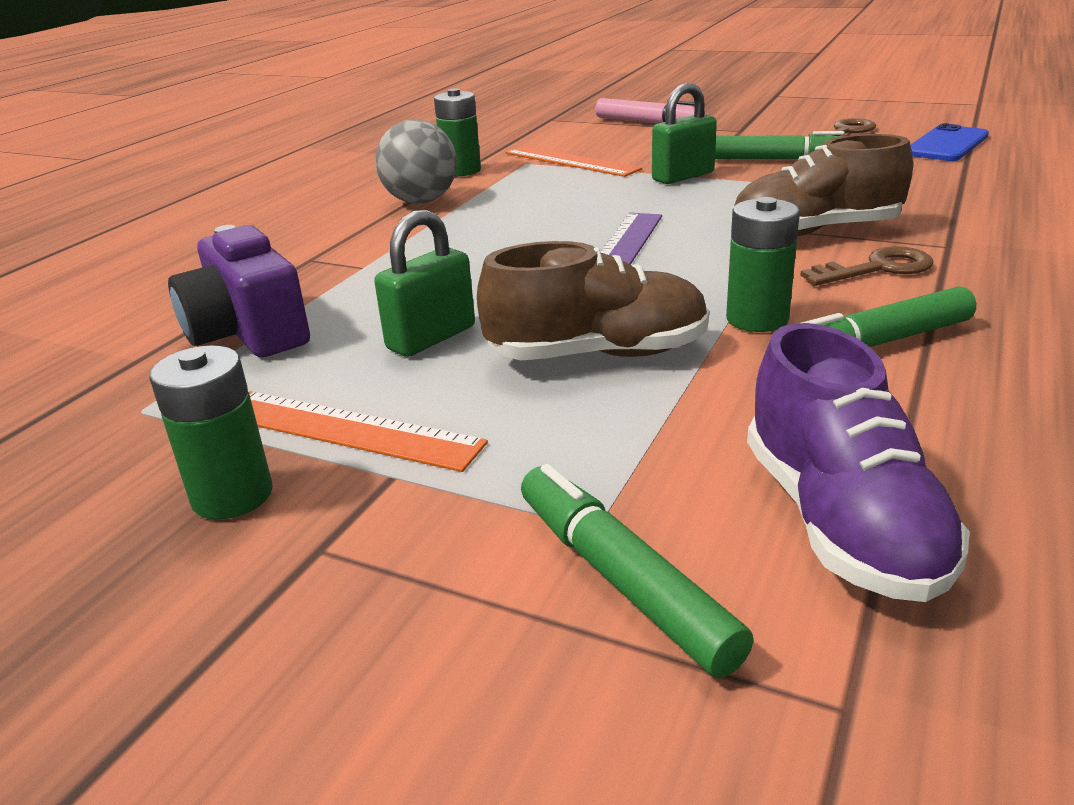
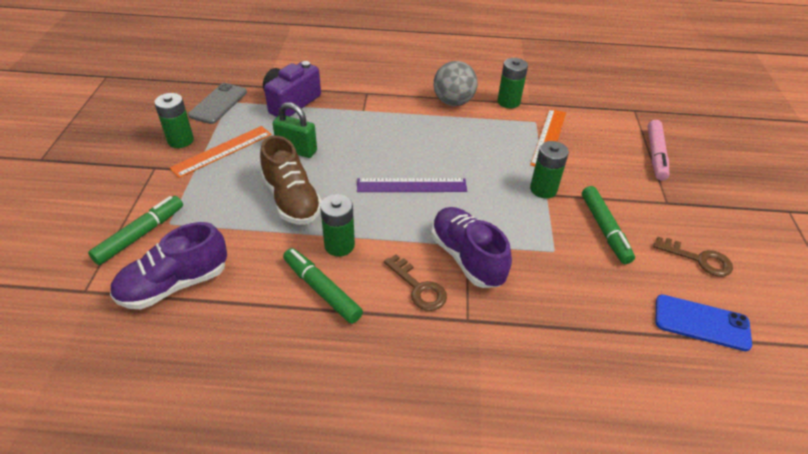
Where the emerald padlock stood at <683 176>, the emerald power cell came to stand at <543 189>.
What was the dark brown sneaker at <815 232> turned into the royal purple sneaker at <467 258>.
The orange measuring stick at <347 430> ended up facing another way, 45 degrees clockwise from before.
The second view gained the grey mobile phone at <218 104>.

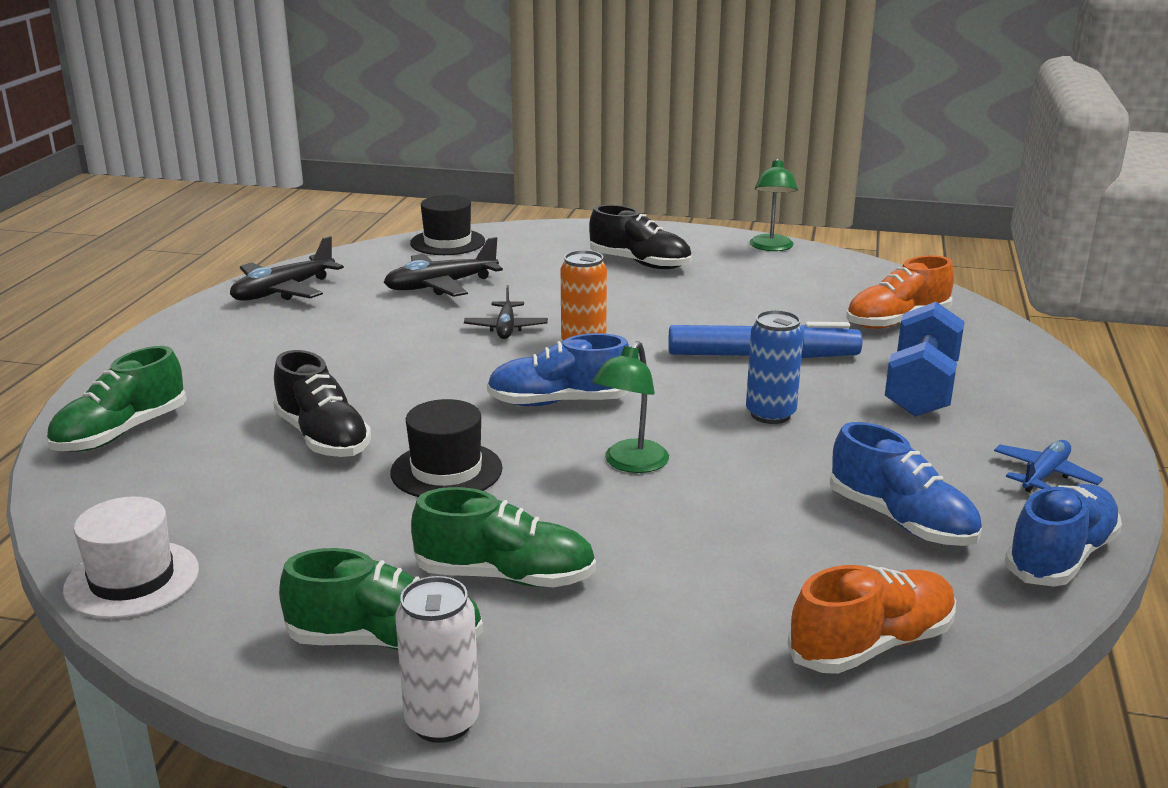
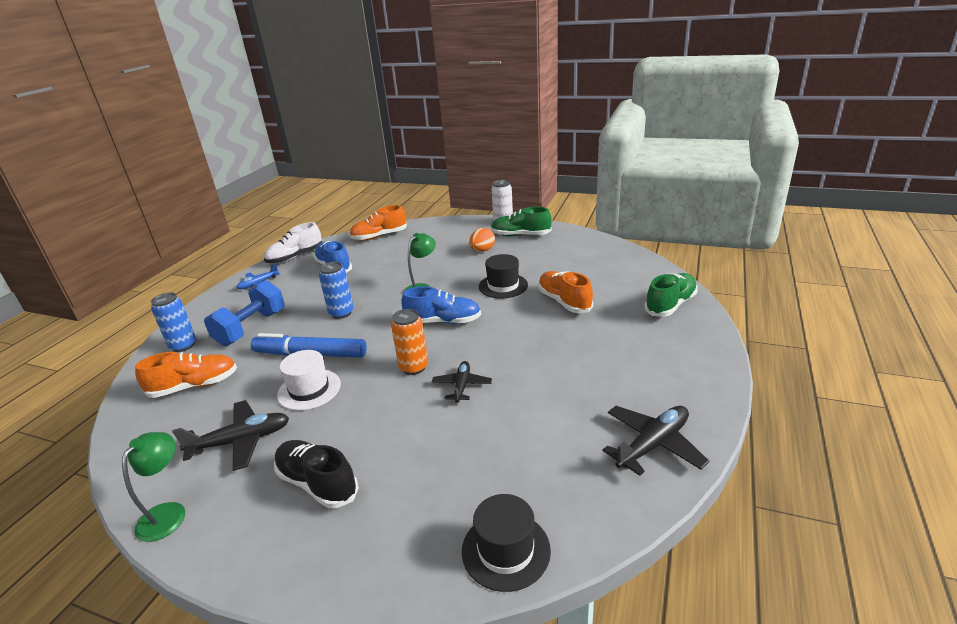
The jet-black toy plane ended up elsewhere, having gone from <441 286> to <241 441>.
What was the jet-black sneaker at <323 437> turned into the orange sneaker at <564 302>.
What was the royal blue sneaker at <1060 557> turned into the pure white sneaker at <295 257>.
Where the emerald sneaker stood at <505 576>, the orange toy egg came to stand at <482 250>.
The pure white hat ended up elsewhere, having gone from <132 579> to <309 389>.
The second view gained the royal blue soda can at <183 345>.

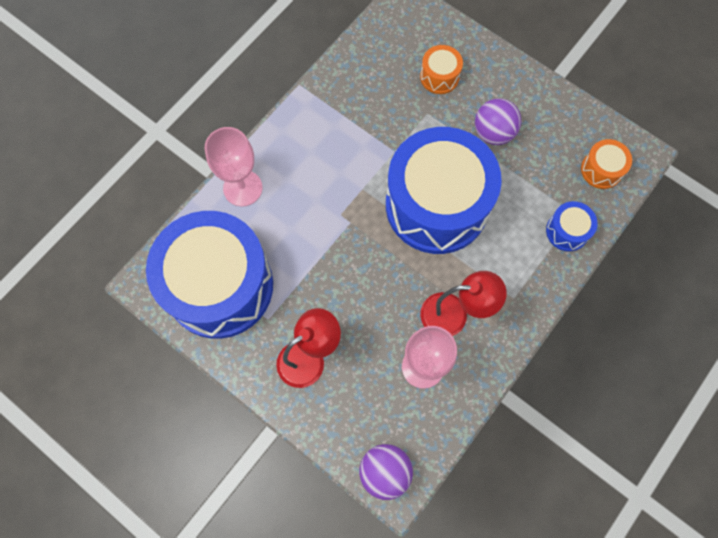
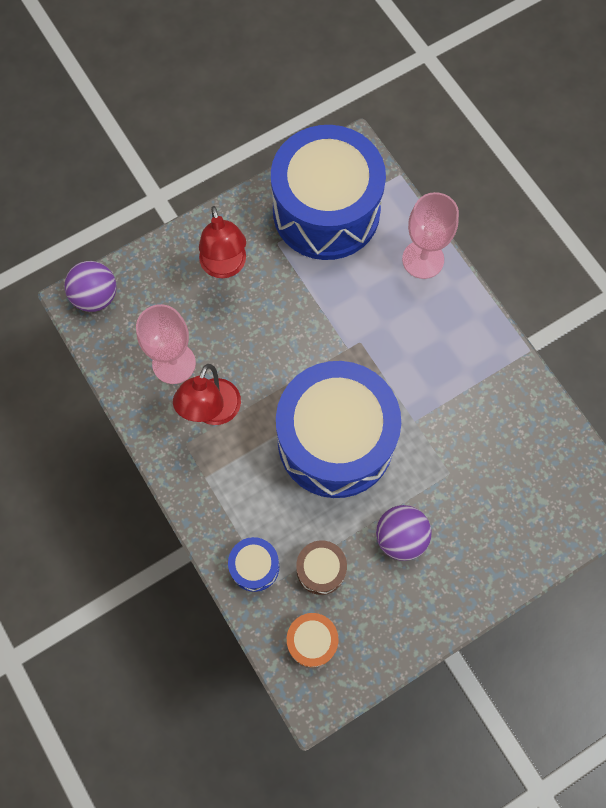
The second view lost the orange drum at <439 77>.
The second view gained the dark brown drum at <321 569>.

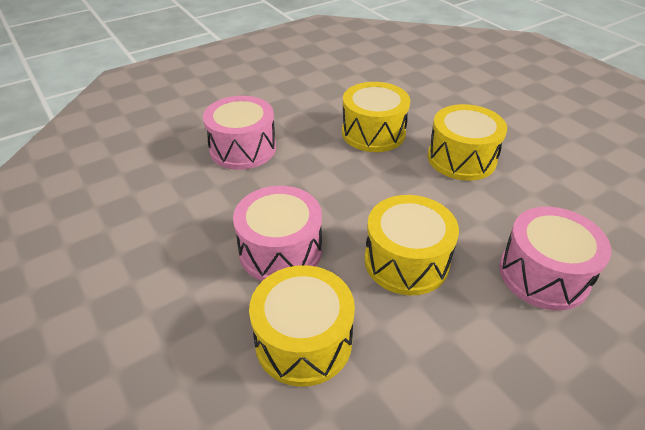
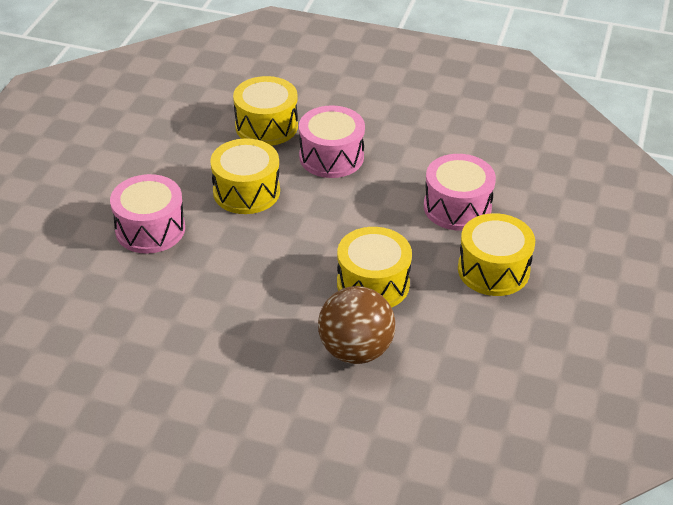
The bright yellow drum ended up elsewhere, having gone from <461 158> to <493 270>.
The second view gained the dark brown sphere at <355 350>.

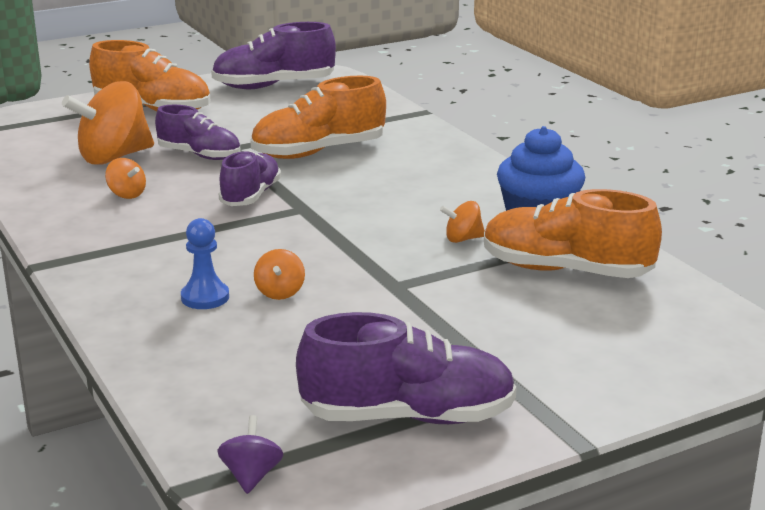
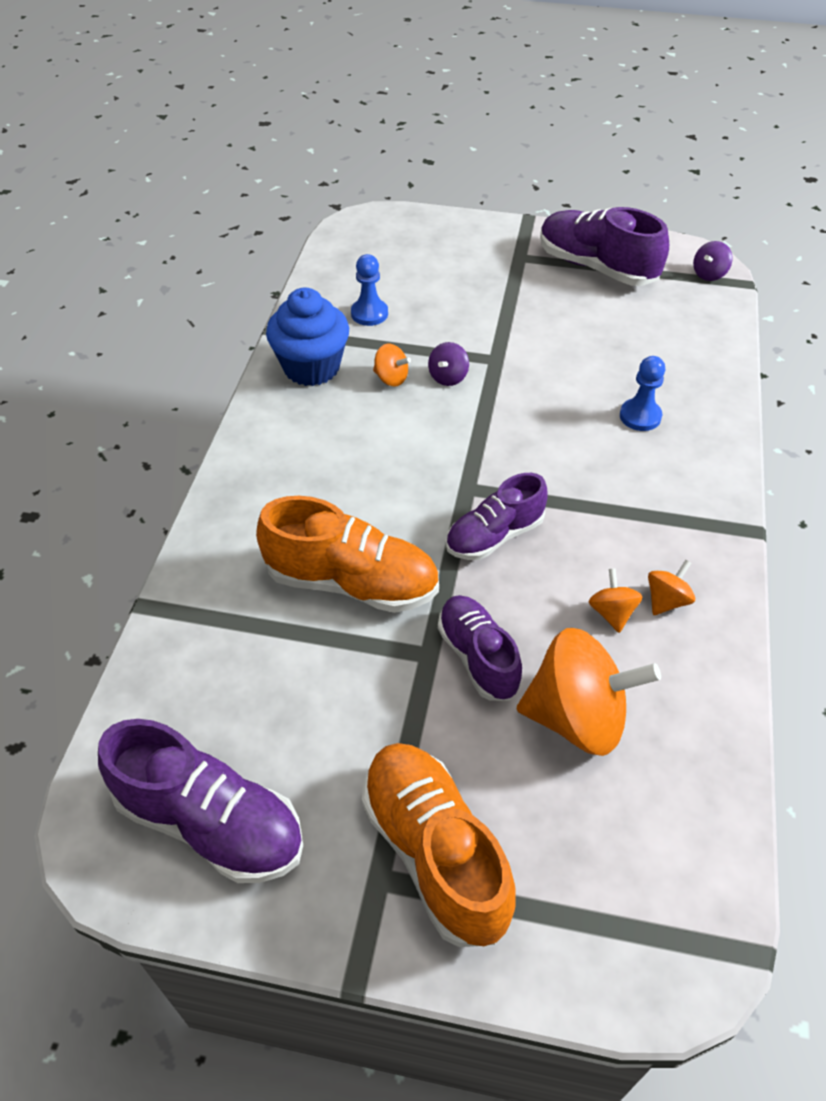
Where the orange sneaker stood at <566 271>, the royal blue pawn came to stand at <369 314>.
The orange spinning top ended up elsewhere, having gone from <280 292> to <666 600>.
The second view gained the royal purple spinning top at <448 377>.

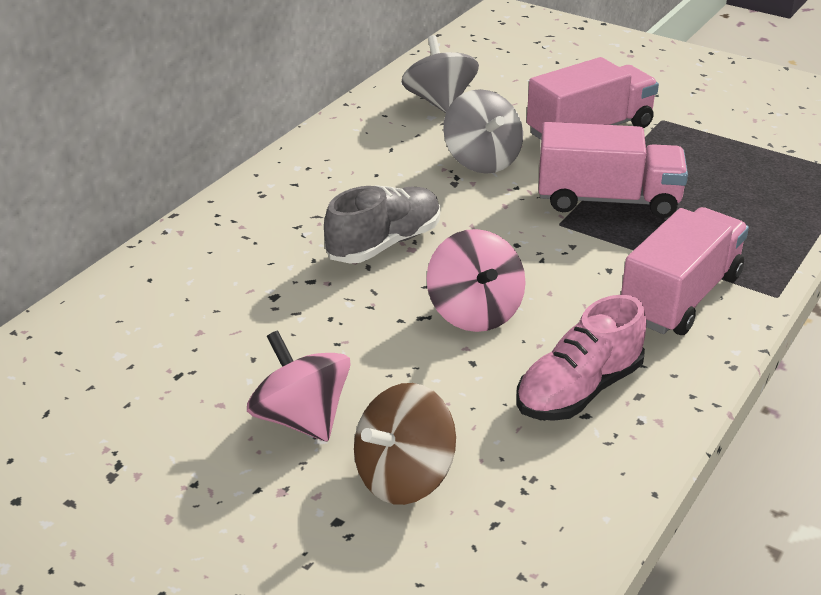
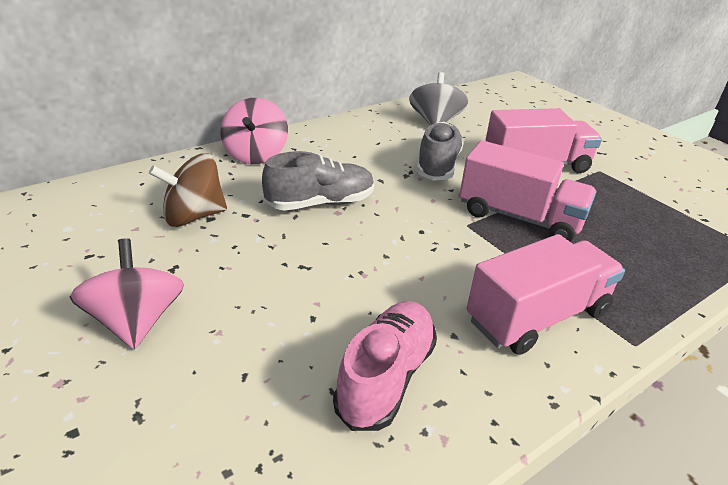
Where the grey spinning top stood at <482 160>, the grey sneaker came to stand at <438 165>.
The rose-pink spinning top ended up elsewhere, having gone from <474 312> to <256 154>.
The rose-pink sneaker at <579 390> ended up facing another way, 135 degrees clockwise from before.
The dark brown spinning top ended up elsewhere, having gone from <404 477> to <194 216>.

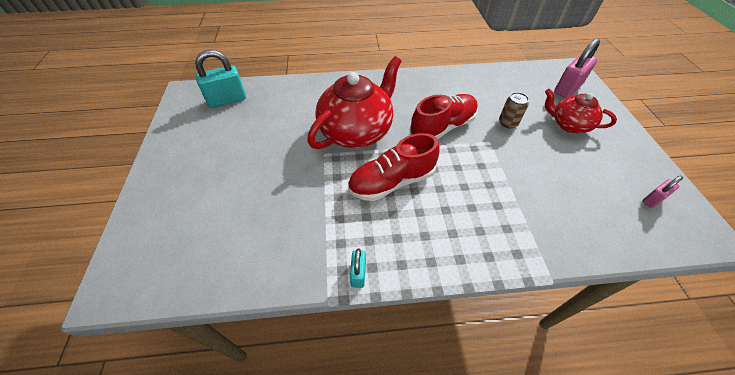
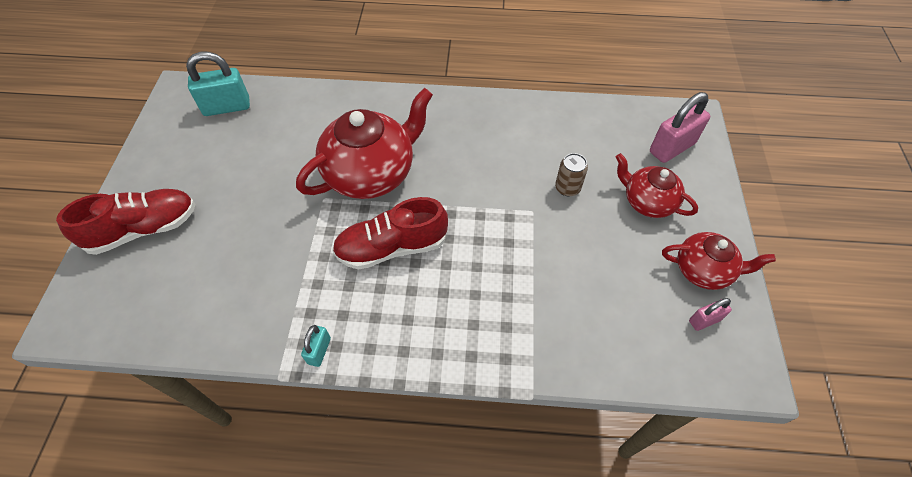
The crimson sneaker ended up elsewhere, having gone from <442 127> to <144 229>.
The second view gained the crimson china teapot at <703 270>.

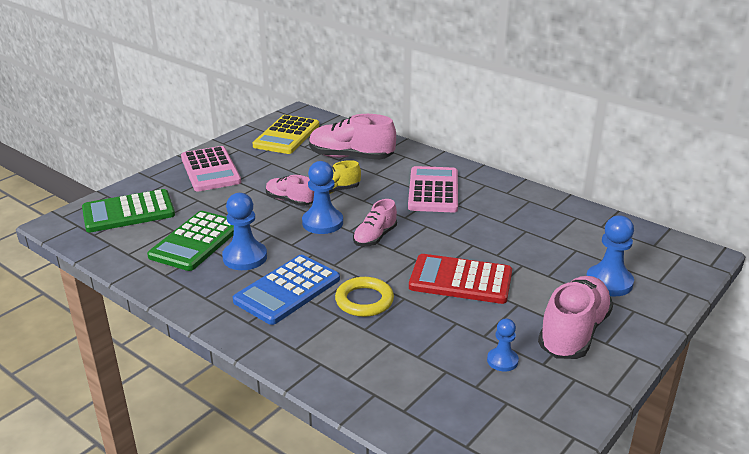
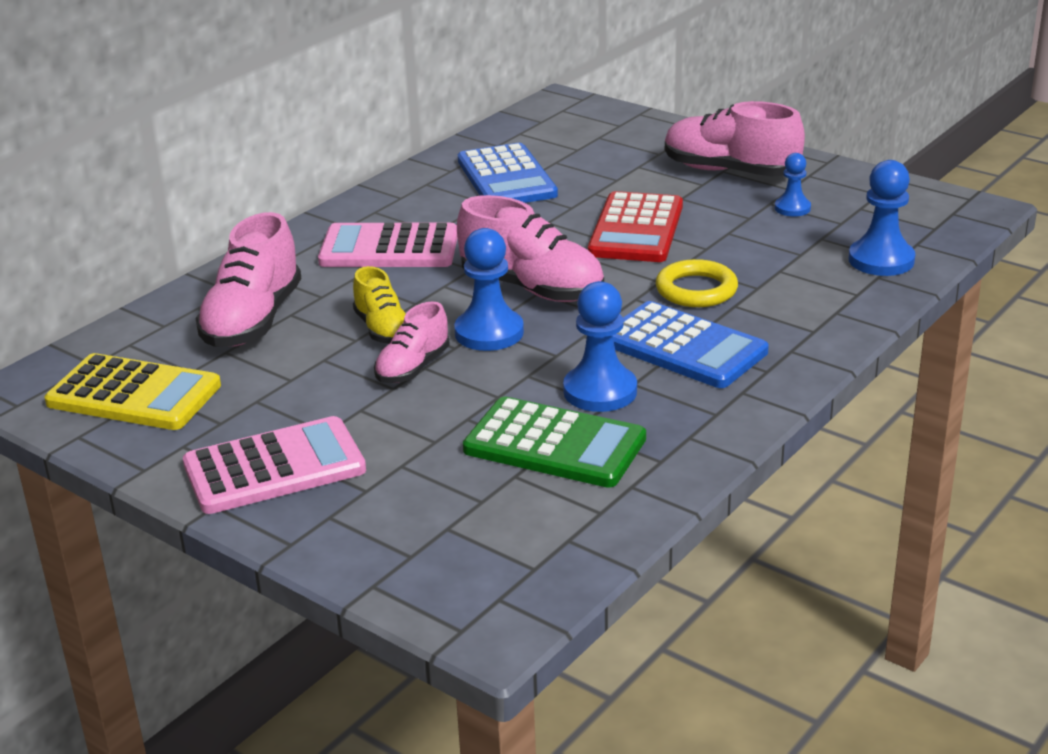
The second view lost the emerald pocket calculator at <128 212>.
The size of the rose-pink sneaker at <375 237> changed by a factor of 1.70.
The royal blue pawn ended up elsewhere, having gone from <609 282> to <881 260>.
The second view gained the royal blue pocket calculator at <506 178>.

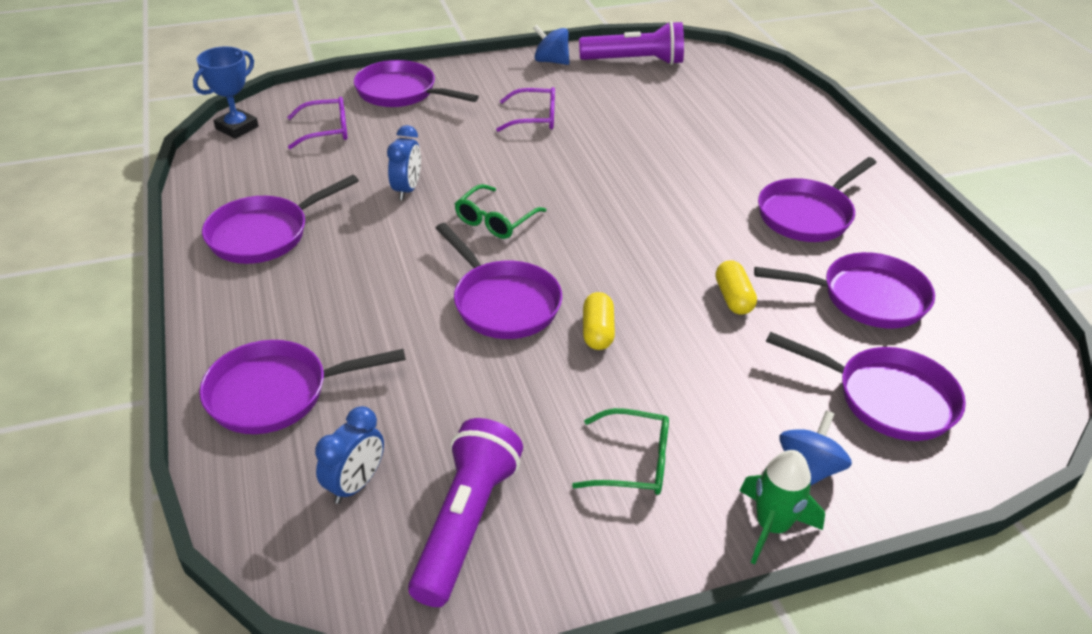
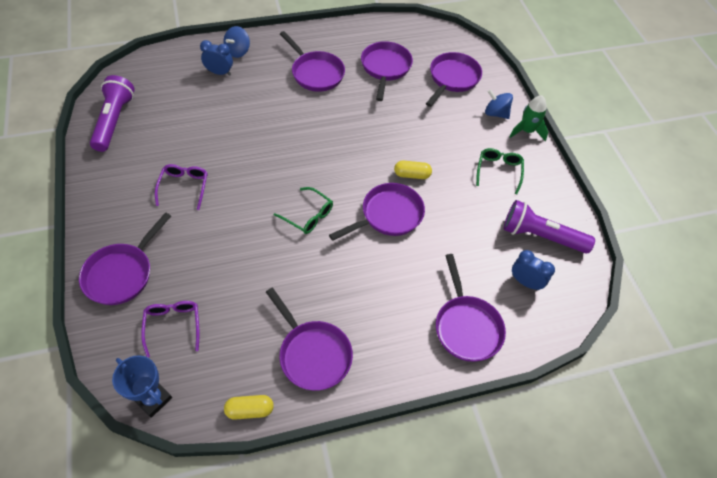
The royal blue spinning top ended up elsewhere, having gone from <551 61> to <238 51>.
The royal blue alarm clock ended up elsewhere, having gone from <407 190> to <219 73>.
The bright yellow capsule ended up elsewhere, having gone from <733 298> to <250 410>.

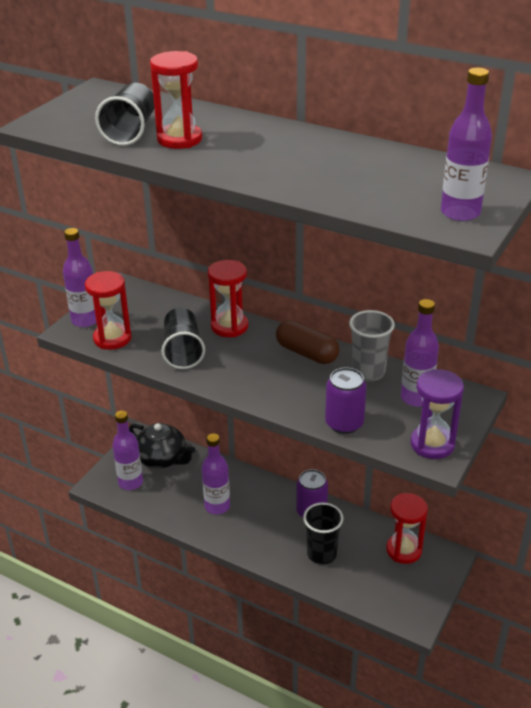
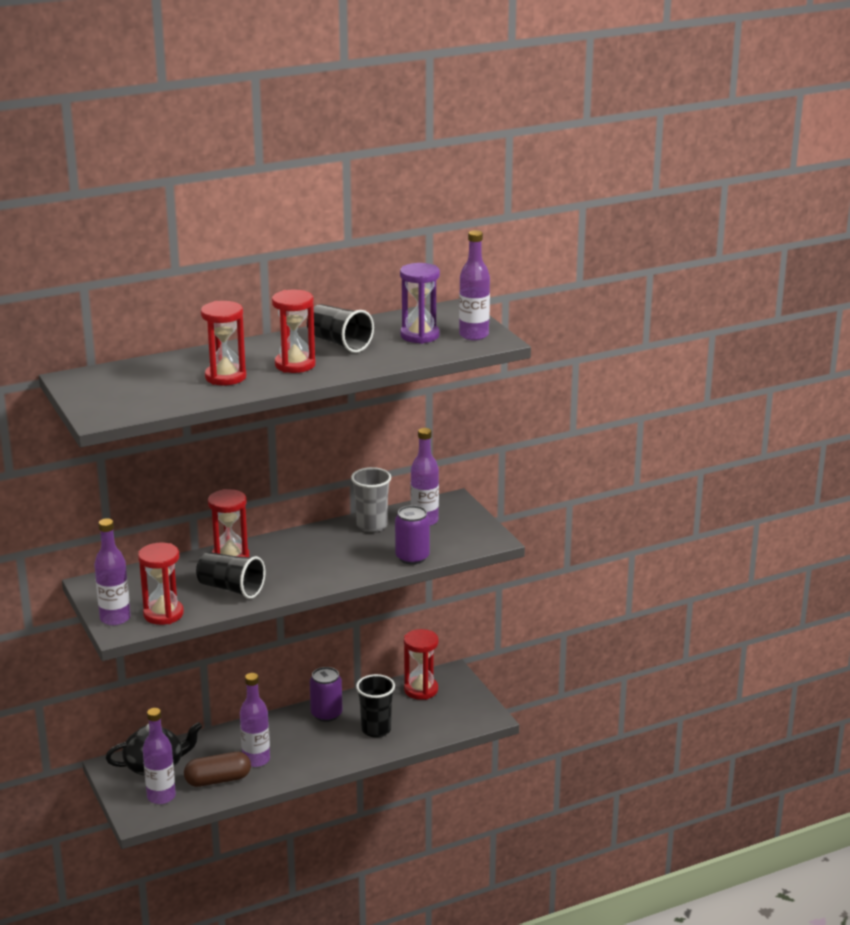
The jet-black cup ended up elsewhere, having gone from <130 131> to <339 343>.
The dark brown capsule ended up elsewhere, having gone from <307 353> to <218 780>.
The royal purple sand timer ended up elsewhere, having gone from <432 444> to <419 335>.
The second view gained the crimson sand timer at <295 365>.

